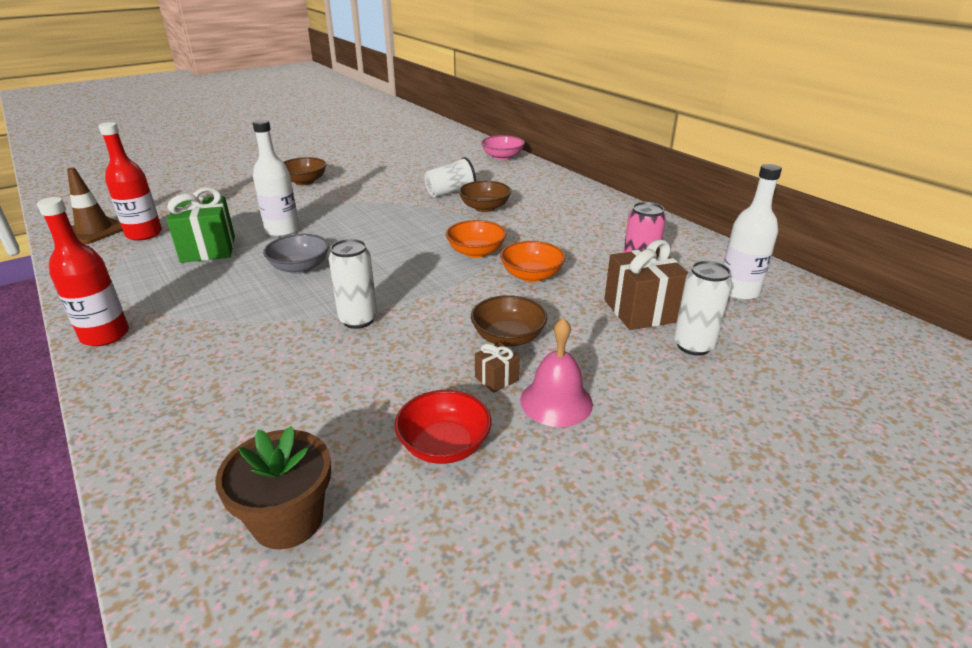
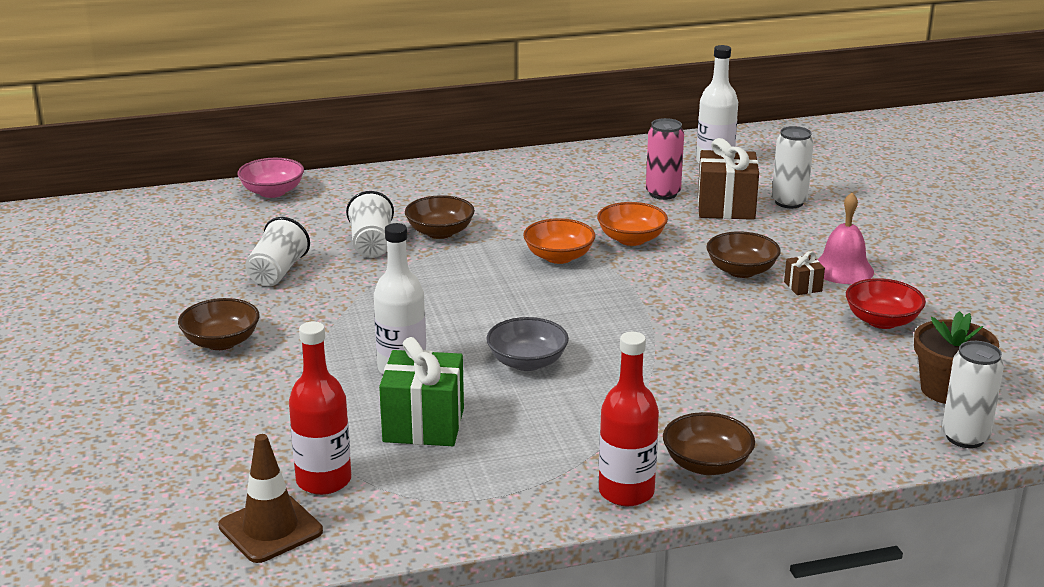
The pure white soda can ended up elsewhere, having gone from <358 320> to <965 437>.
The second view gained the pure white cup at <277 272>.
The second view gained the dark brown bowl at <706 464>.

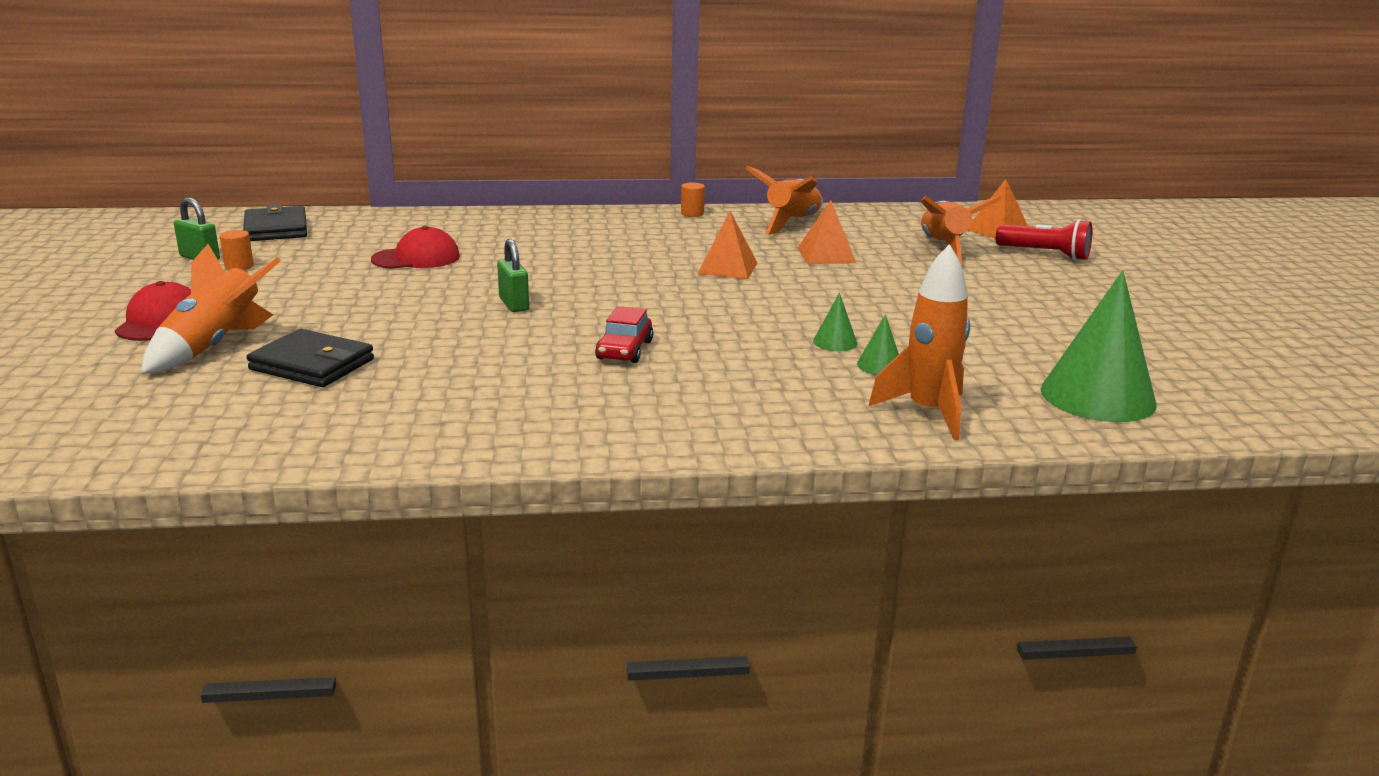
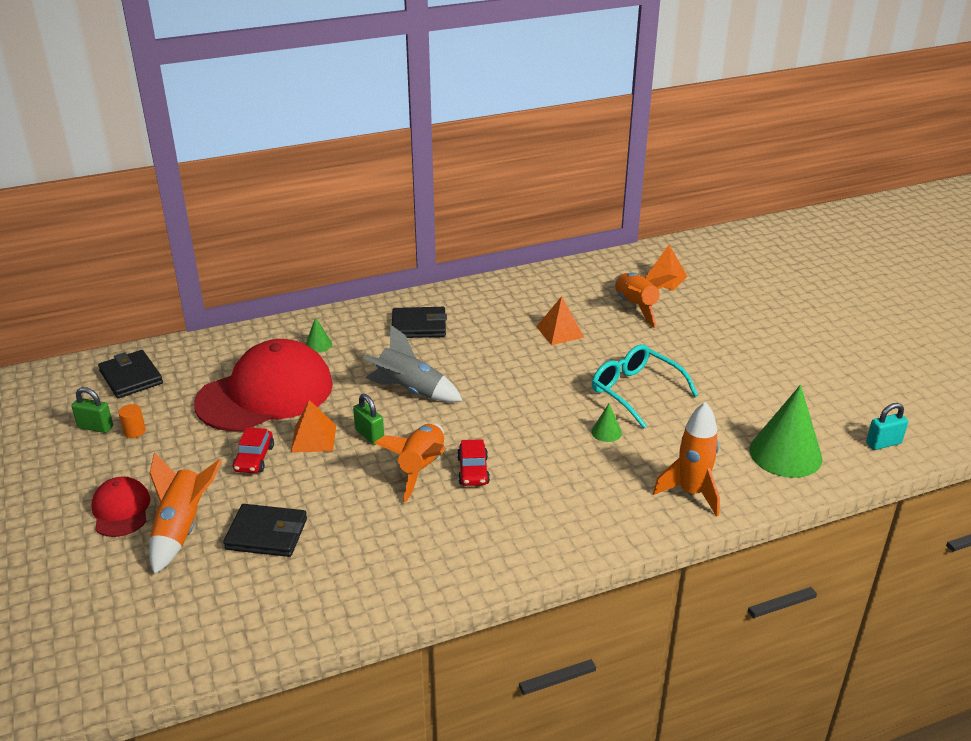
The orange spaceship ended up elsewhere, having gone from <792 223> to <421 468>.
The second view lost the orange solid cylinder at <692 214>.
The orange solid pyramid ended up elsewhere, having gone from <727 268> to <313 438>.
The second view lost the crimson torch at <1045 254>.
The size of the crimson baseball cap at <416 258> changed by a factor of 2.09.
The emerald cone shape ended up elsewhere, having gone from <880 365> to <318 344>.
The second view gained the jet-black wallet at <419 326>.
The second view gained the grey spaceship at <411 390>.
The second view gained the turquoise spectacles at <635 391>.
The second view gained the turquoise padlock at <883 443>.
The second view gained the crimson toy car at <254 458>.

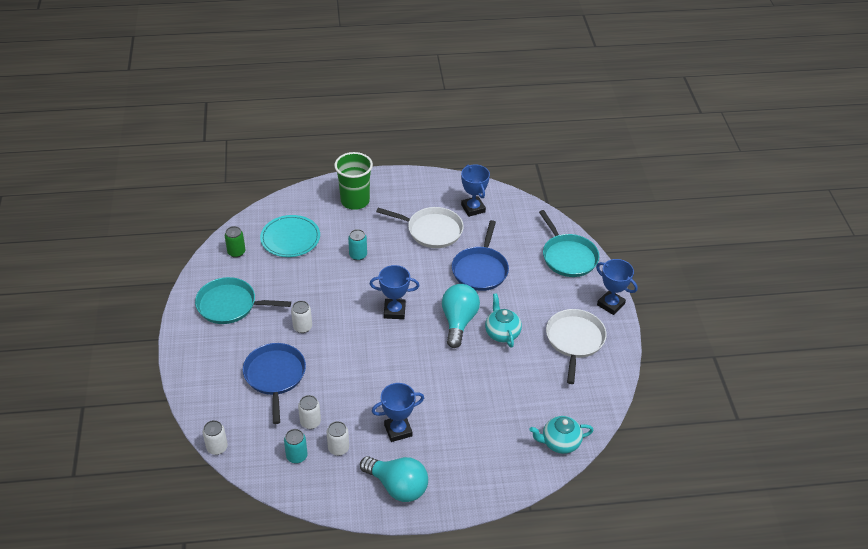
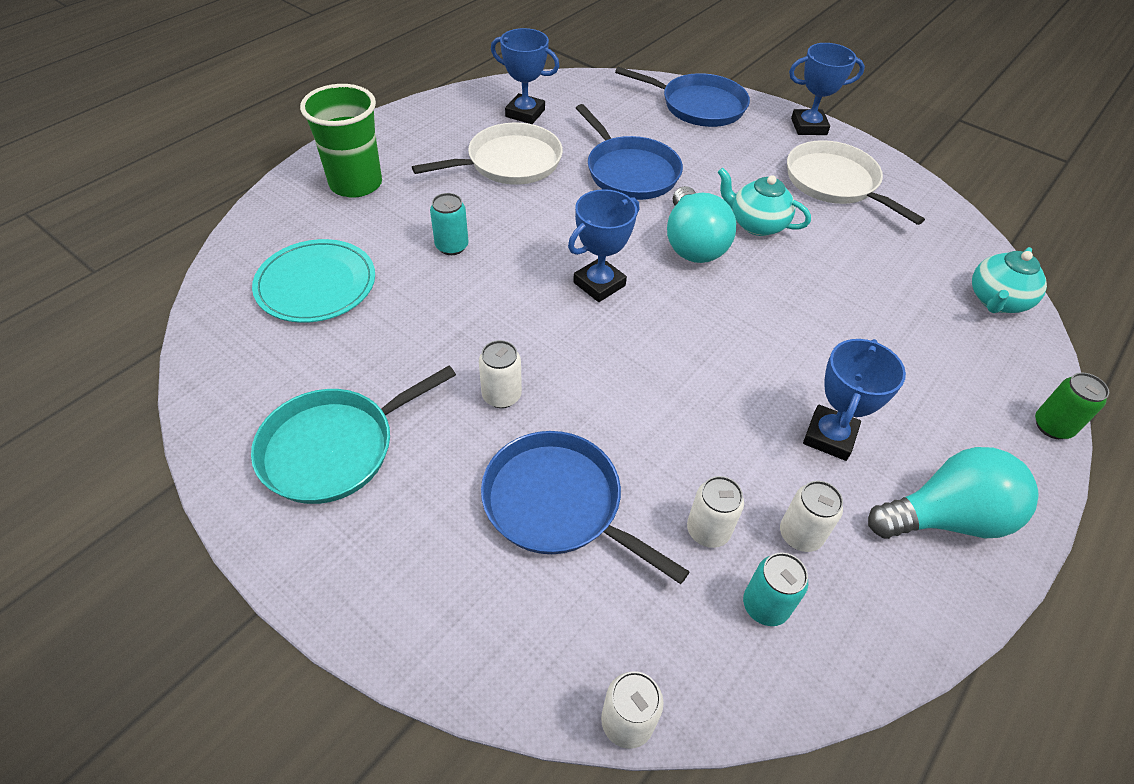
What was the turquoise pan at <568 256> turned into the royal blue pan at <698 106>.
The emerald soda can ended up elsewhere, having gone from <236 252> to <1052 426>.
The turquoise lightbulb at <458 321> ended up facing another way, 150 degrees counterclockwise from before.

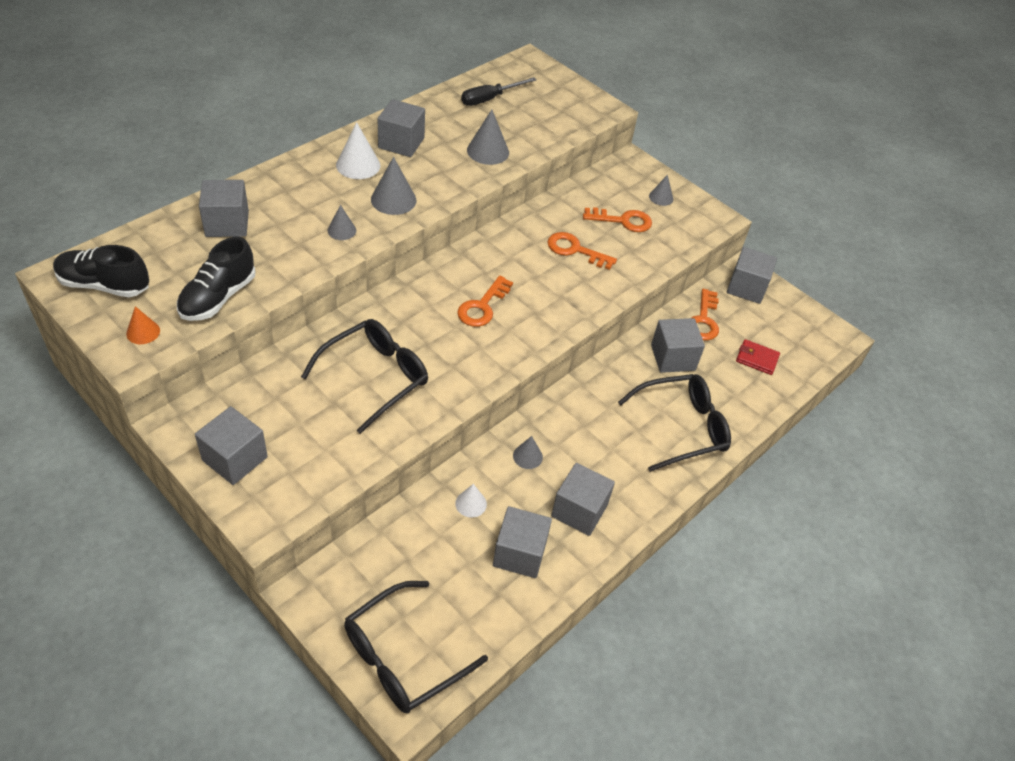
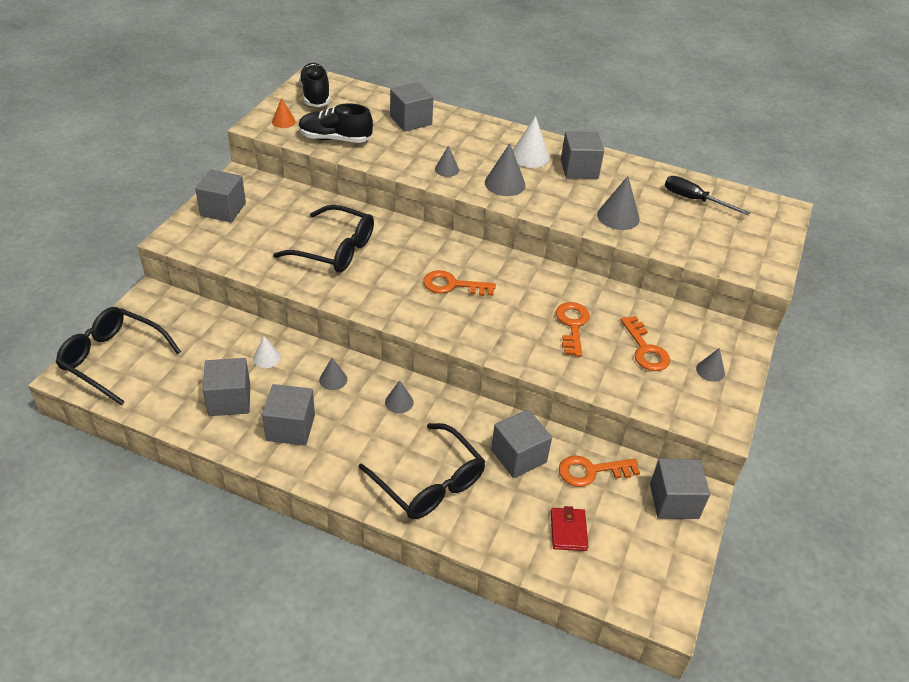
The second view gained the grey cone shape at <399 402>.

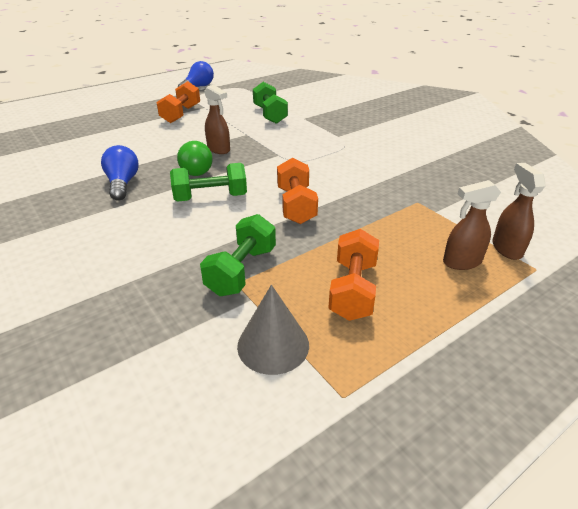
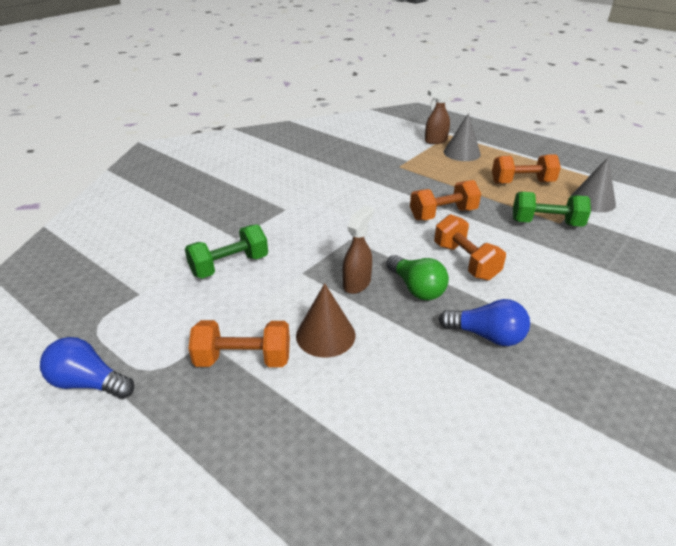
The emerald lightbulb at <195 169> ended up facing another way, 90 degrees clockwise from before.
The royal blue lightbulb at <122 184> ended up facing another way, 135 degrees counterclockwise from before.
What was the emerald hand weight at <211 198> turned into the orange hand weight at <465 261>.
Where the dark brown spray bottle stood at <461 262>, the grey cone shape came to stand at <462 153>.
The second view gained the dark brown cone shape at <325 335>.

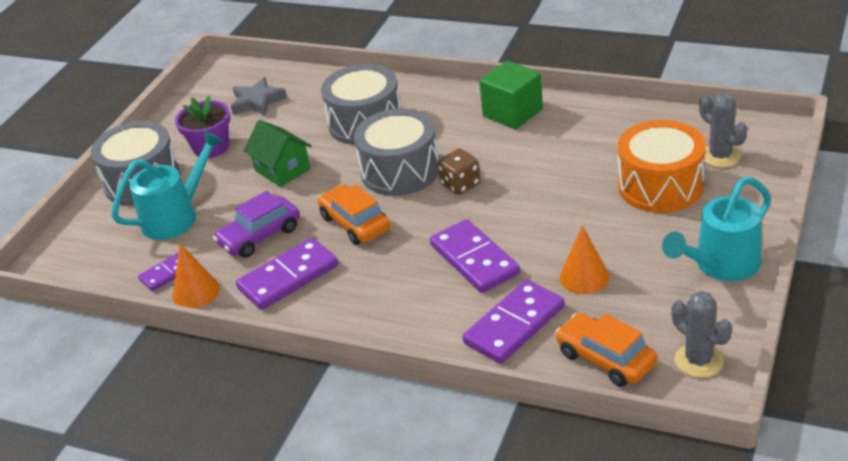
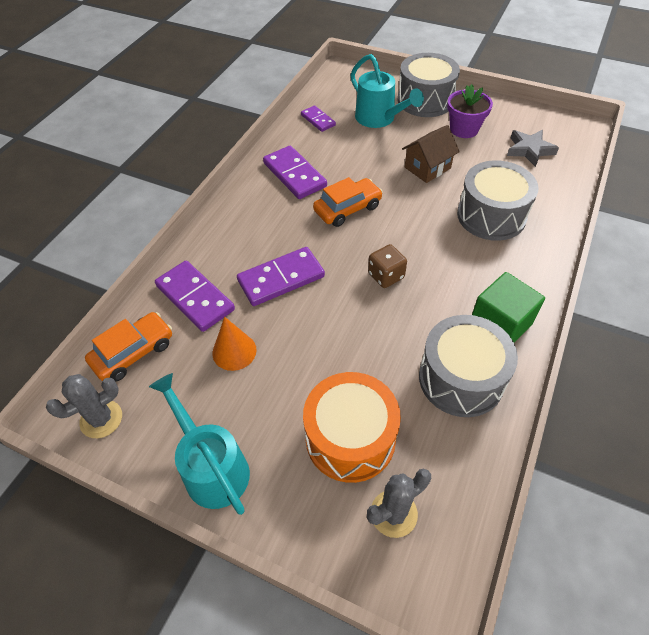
The grey drum ended up elsewhere, having gone from <400 171> to <461 378>.
What was the emerald house at <282 170> turned into the dark brown house at <427 168>.
The second view lost the royal purple toy car at <259 236>.
The second view lost the orange cone shape at <196 292>.

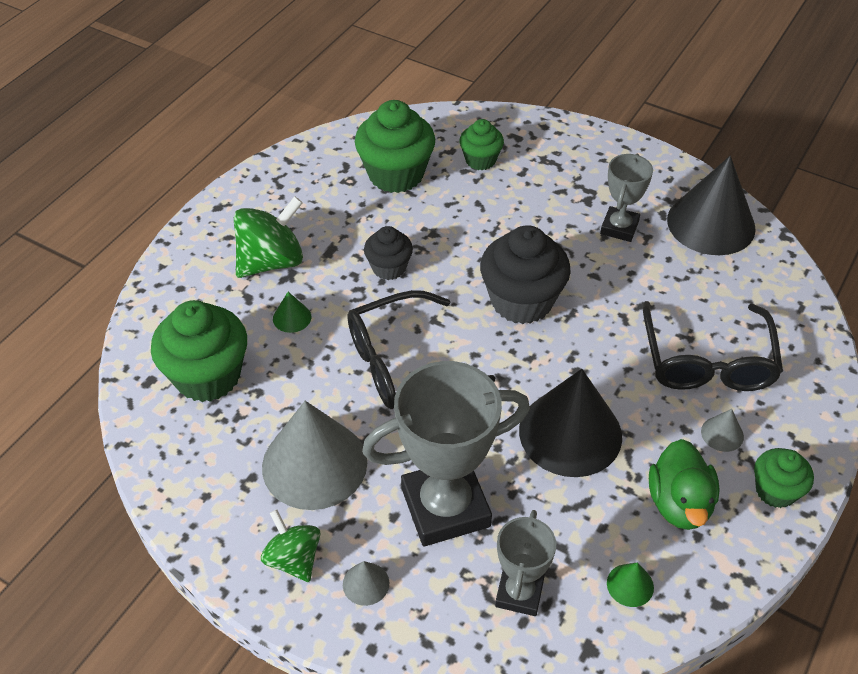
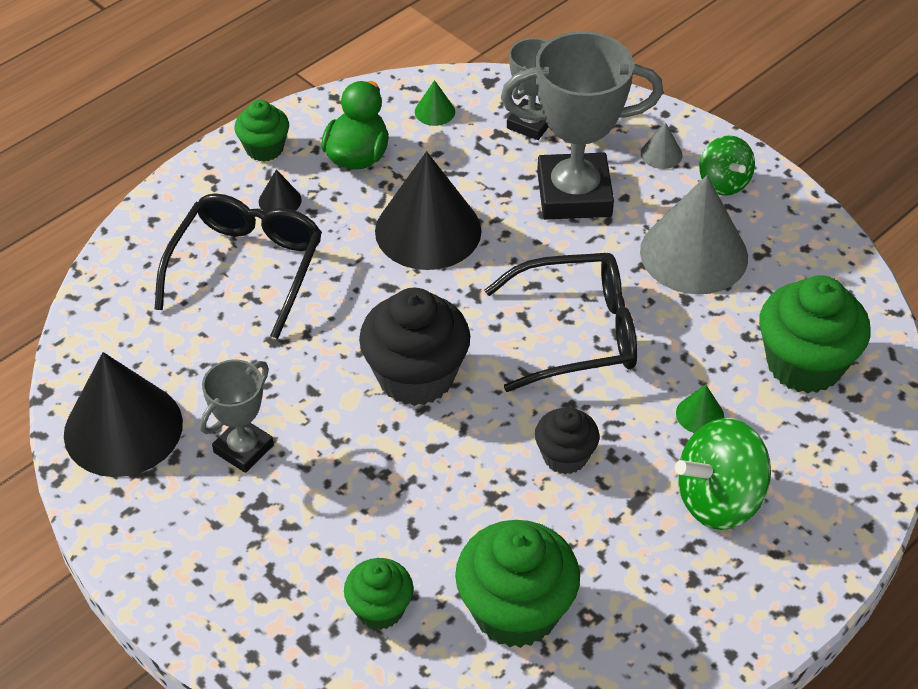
What was the grey cone shape at <722 434> turned into the jet-black cone shape at <280 200>.

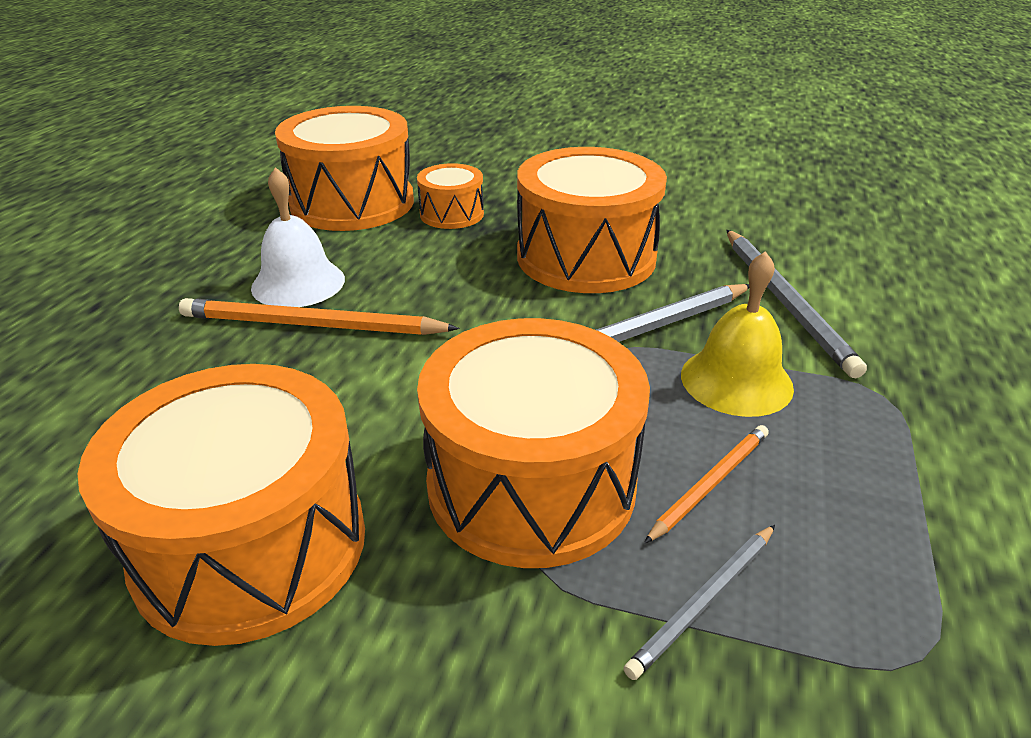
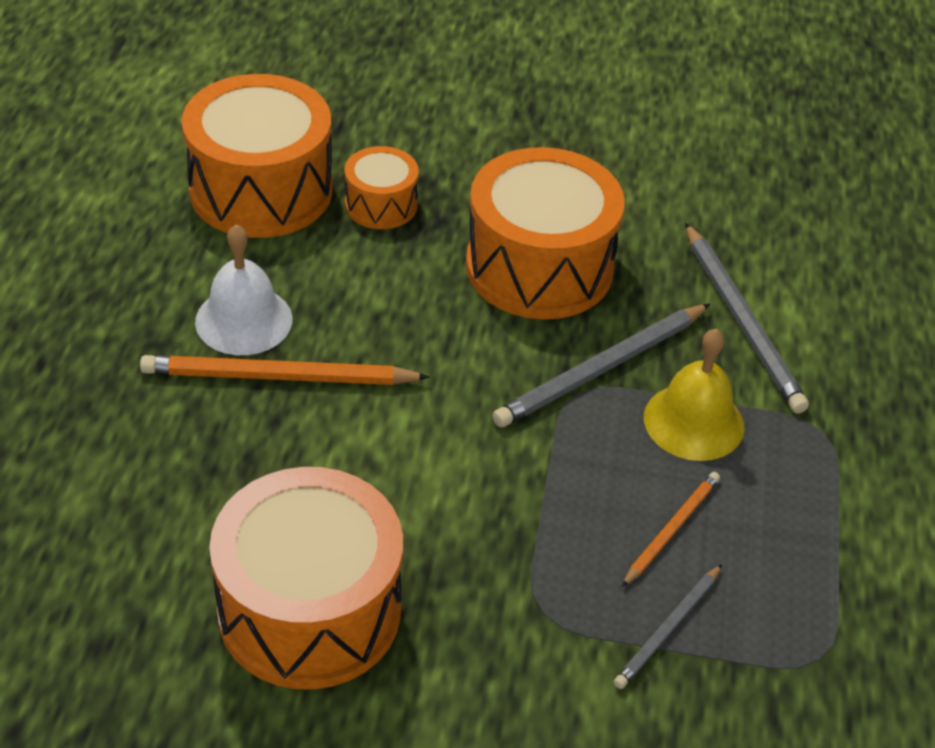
The second view lost the orange drum at <531 484>.

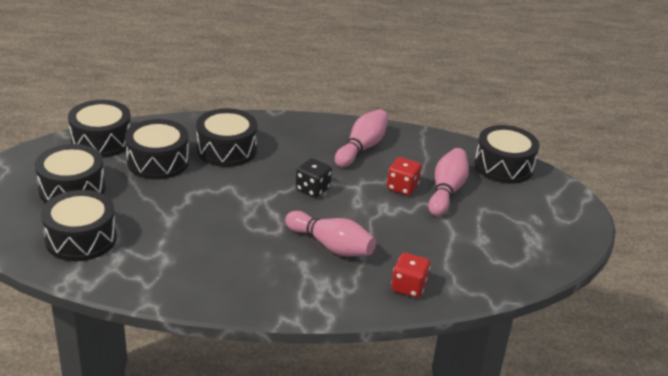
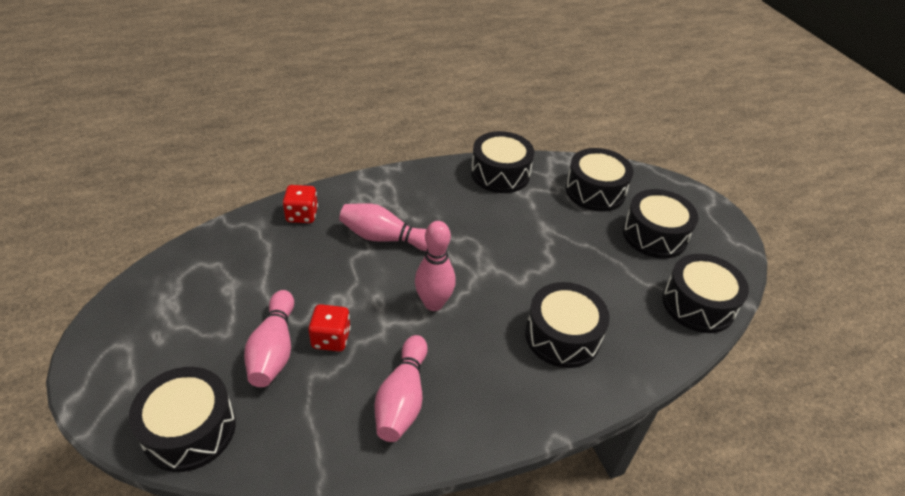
The jet-black drum ended up elsewhere, having gone from <158 162> to <500 174>.
Where the jet-black dice stood at <312 189>, the rose-pink tenpin came to stand at <433 303>.

